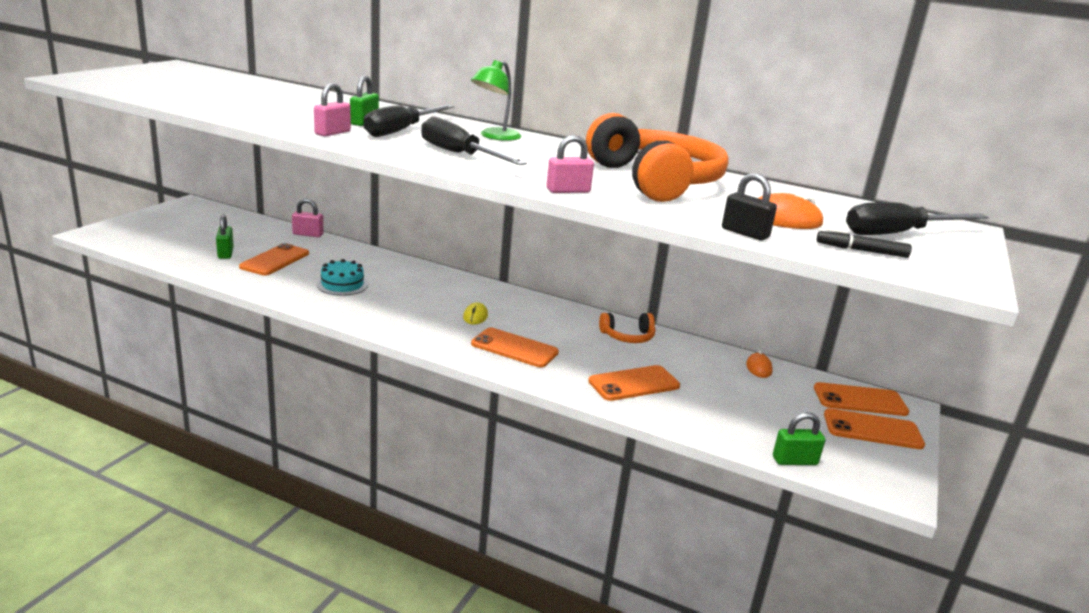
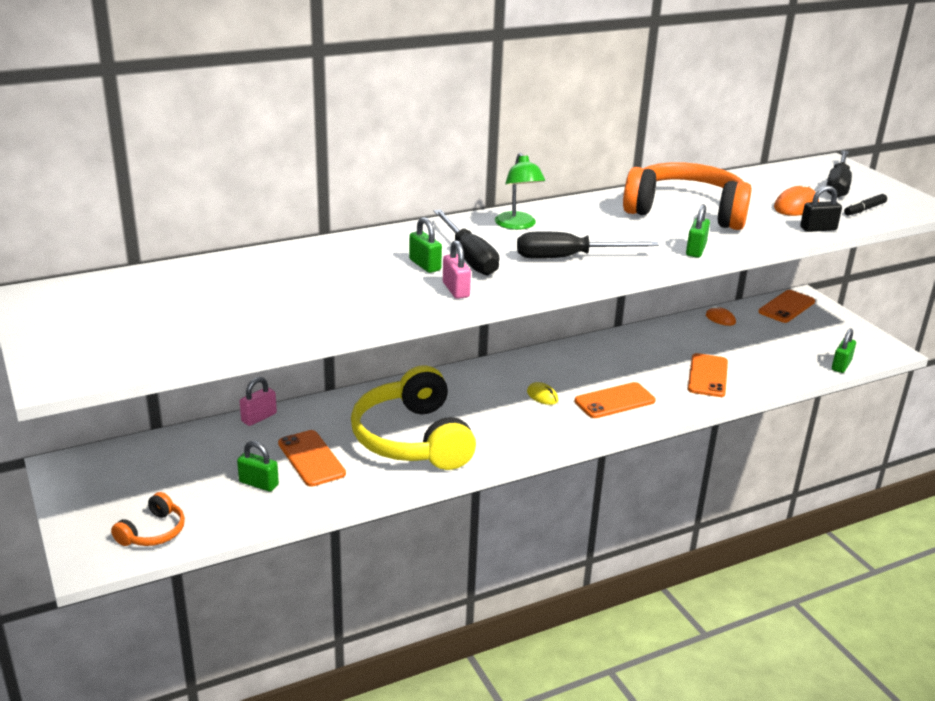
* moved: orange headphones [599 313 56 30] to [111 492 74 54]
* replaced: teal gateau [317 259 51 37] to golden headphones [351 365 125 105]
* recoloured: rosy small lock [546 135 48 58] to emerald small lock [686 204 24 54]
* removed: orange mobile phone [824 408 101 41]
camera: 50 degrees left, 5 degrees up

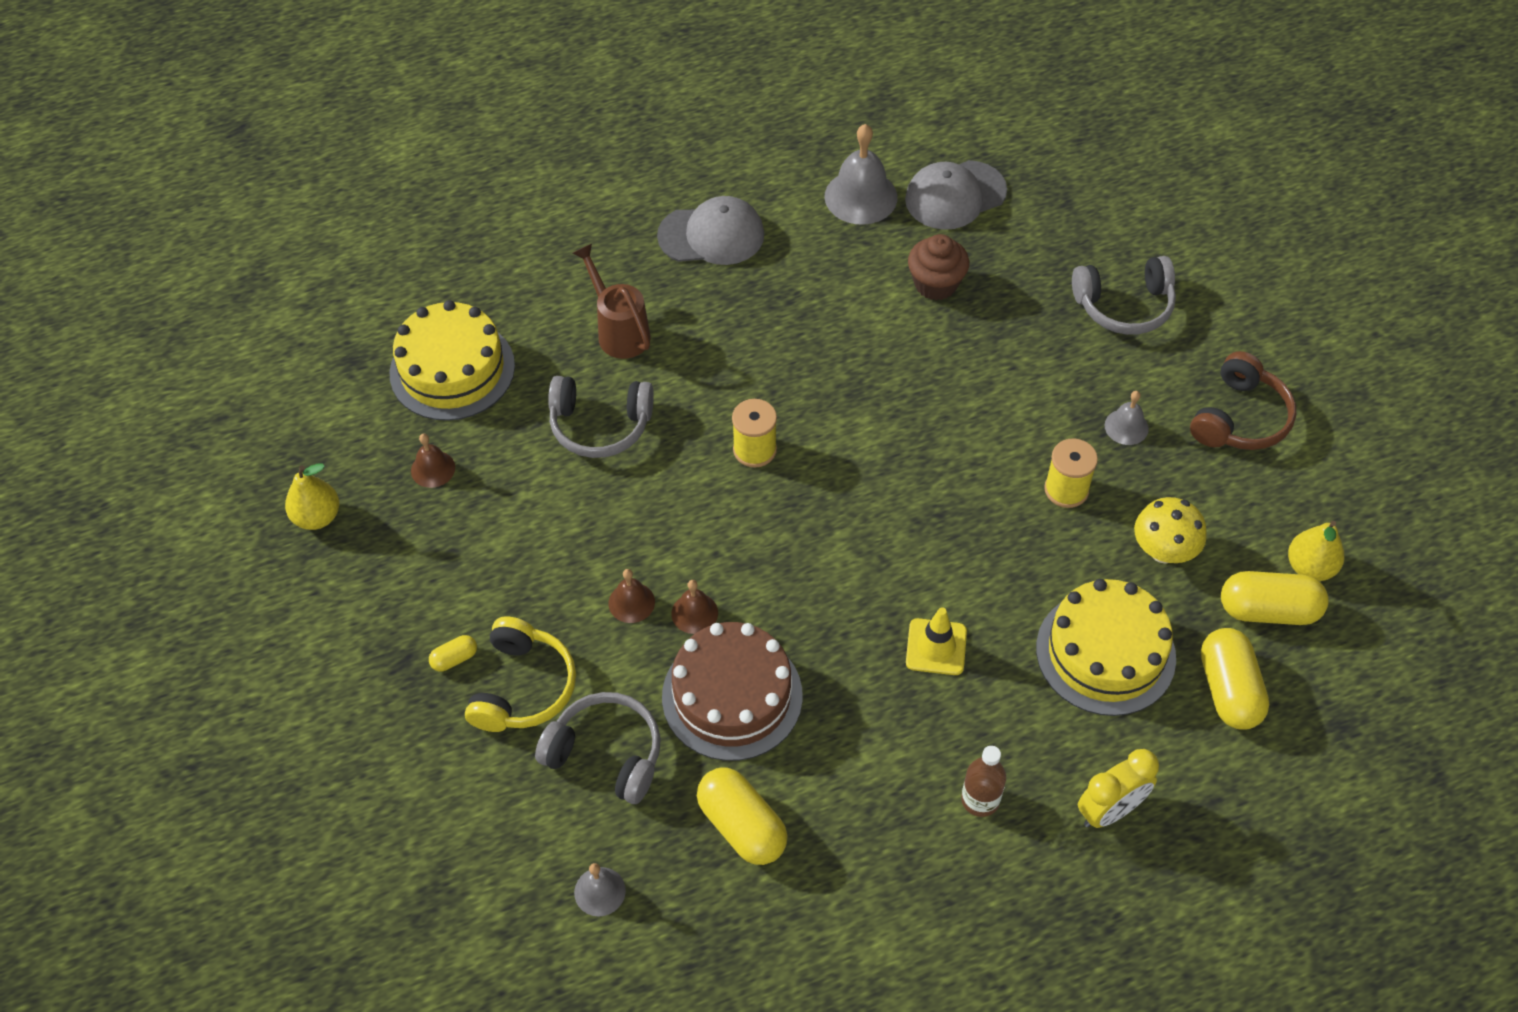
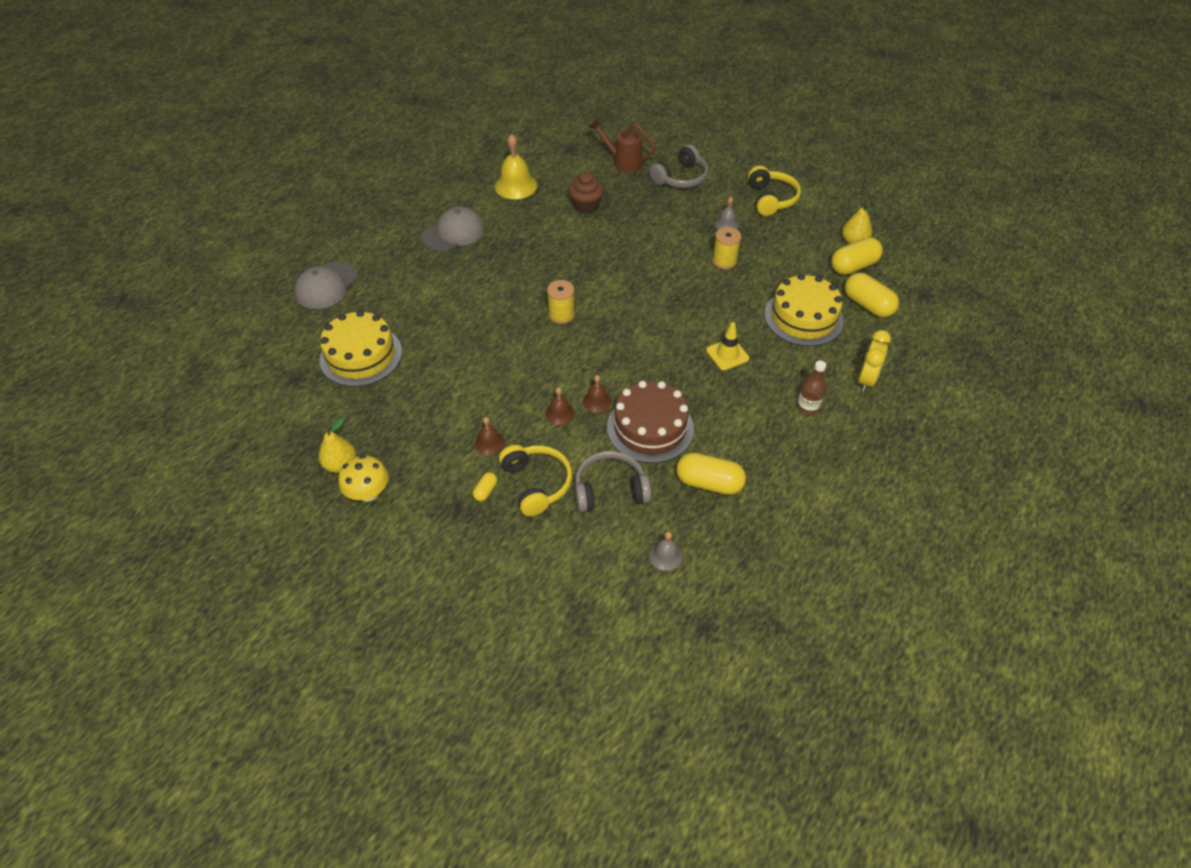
* moved: ash-grey baseball cap [905 160 102 70] to [294 262 63 47]
* moved: golden mushroom [1134 497 73 67] to [338 455 50 47]
* moved: dark brown school bell [411 434 44 54] to [475 417 30 38]
* recoloured: ash-grey school bell [824 124 74 101] to golden school bell [495 134 42 65]
* moved: dark brown watering pot [573 244 77 115] to [589 119 66 53]
* recoloured: dark brown headphones [1190 351 106 99] to golden headphones [748 166 53 50]
* removed: ash-grey headphones [548 376 106 82]
camera: 35 degrees left, 5 degrees down

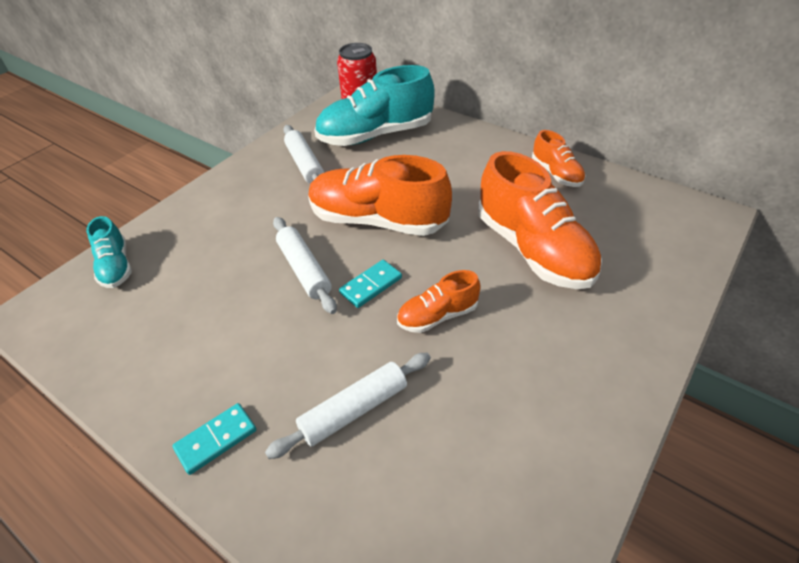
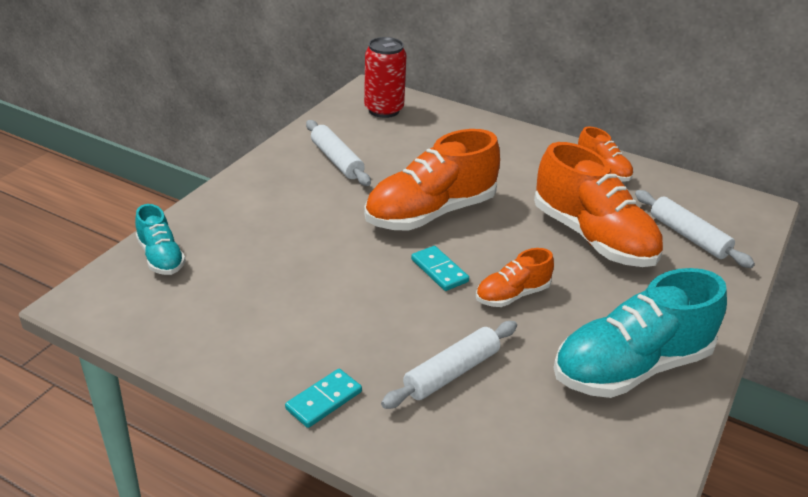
* turned: orange sneaker [308 155 144 81] = [364 129 136 102] 45 degrees counterclockwise
* turned: teal domino tile [339 260 63 48] = [411 246 58 45] 75 degrees counterclockwise
* moved: teal sneaker [314 65 121 81] to [553 268 174 130]
* moved: snow-white rolling pin [273 217 64 97] to [635 190 120 78]
camera: 10 degrees left, 10 degrees down

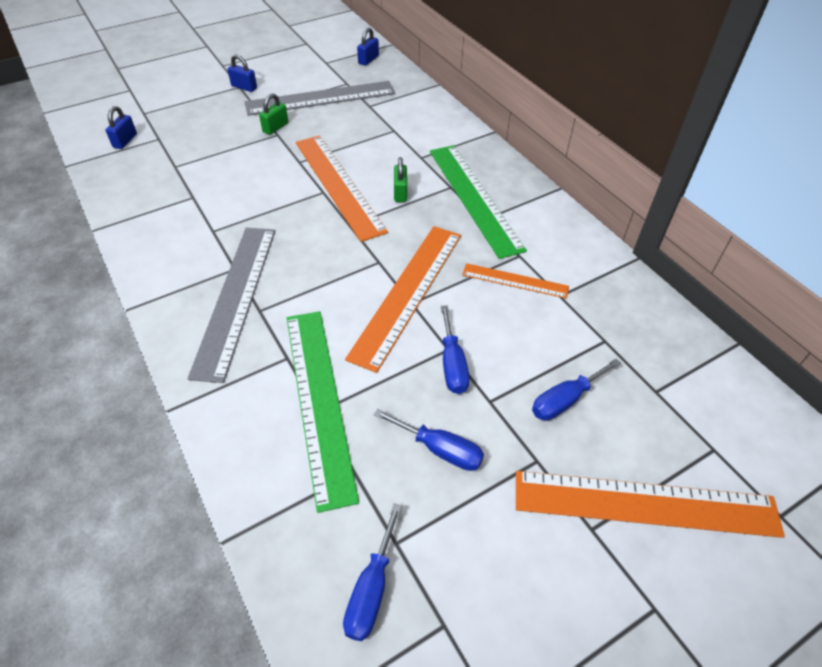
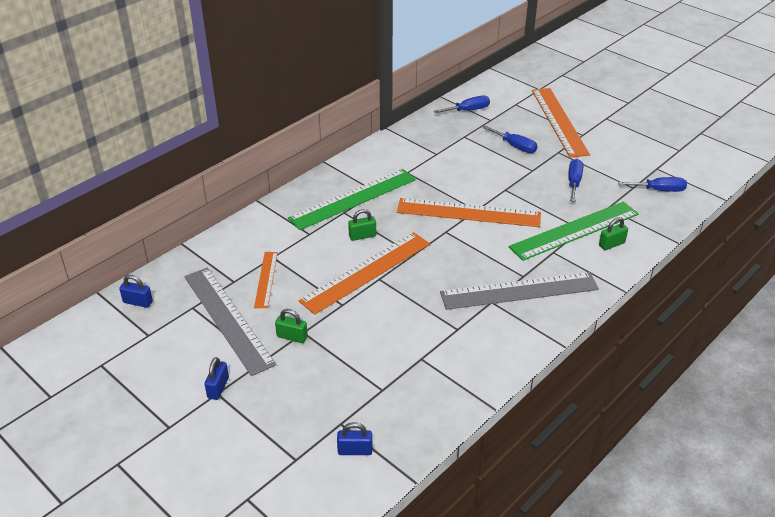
* moved: orange straightedge [462 263 107 36] to [254 252 24 56]
* moved: blue screwdriver [441 306 28 88] to [434 96 56 17]
* added: emerald small lock [599 217 29 33]
camera: 105 degrees left, 10 degrees down

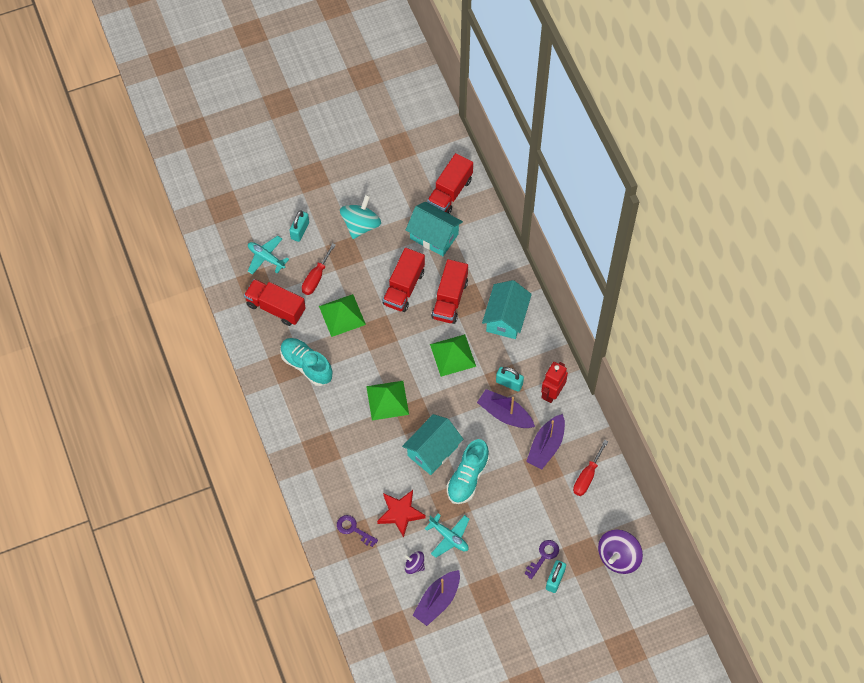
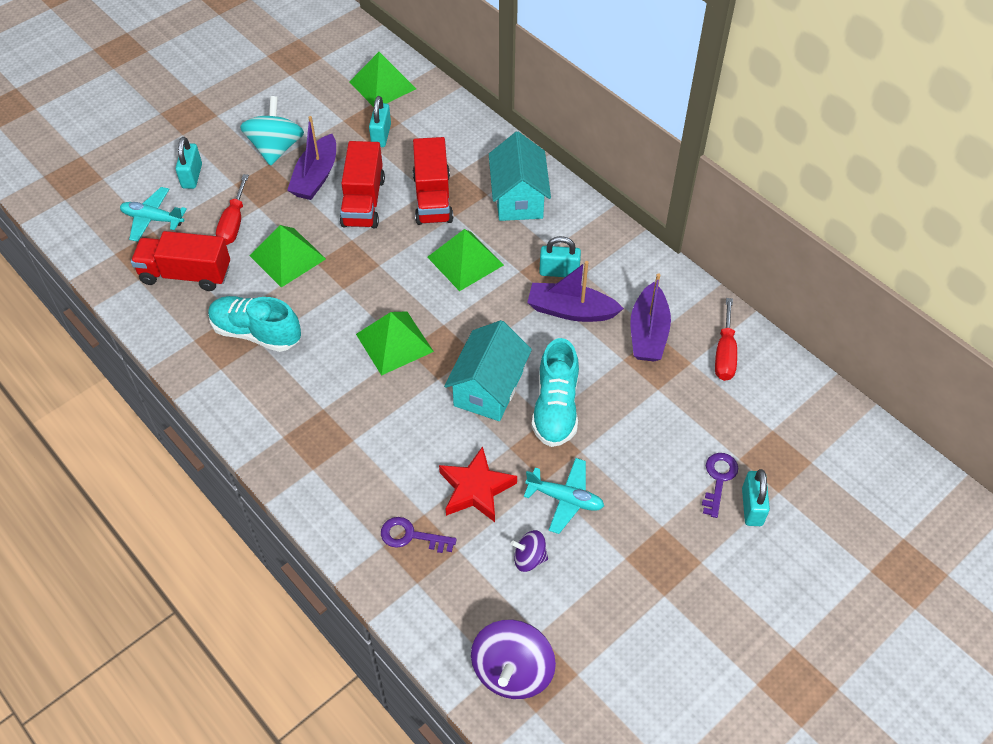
* moved: violet sailboat [413 570 47 56] to [287 116 49 84]
* replaced: scarlet lorry [427 153 46 61] to emerald pyramid [349 52 67 55]
* replaced: teal toy house [406 202 57 54] to teal small lock [369 96 22 51]
* moved: violet toy top [598 530 45 44] to [471 620 85 79]
* removed: scarlet robot [541 362 27 41]
camera: 20 degrees left, 10 degrees down

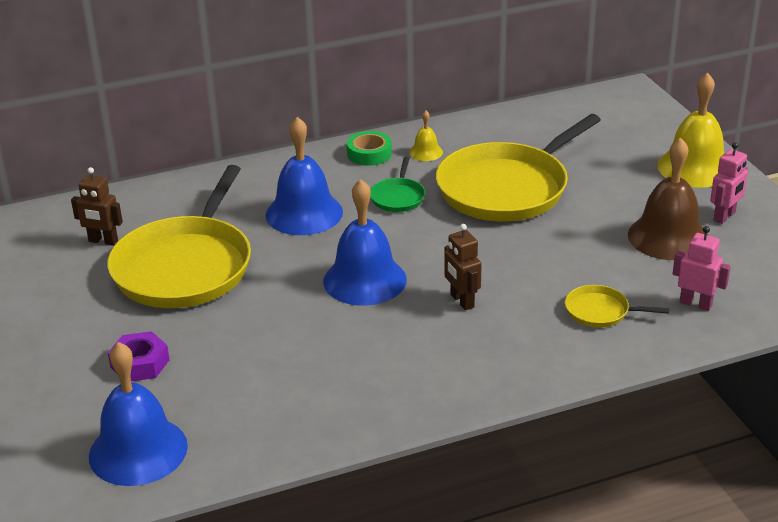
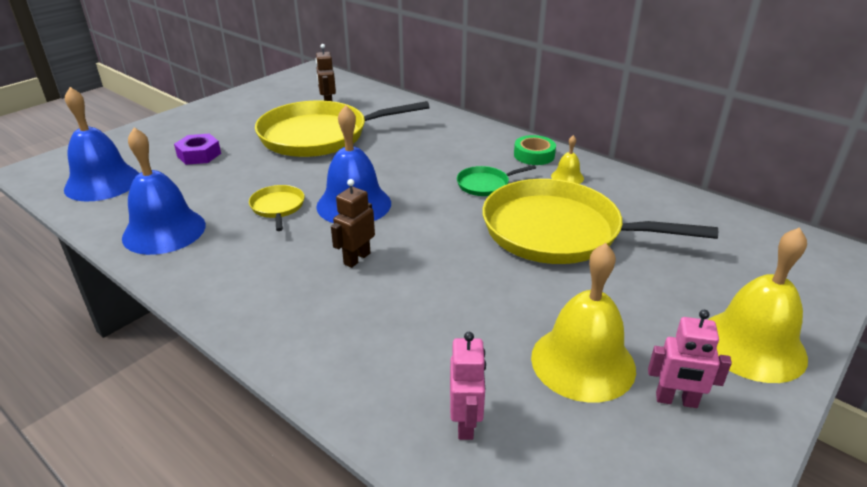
* moved: blue school bell [266 117 77 118] to [122 127 84 128]
* moved: golden frying pan [565 285 104 42] to [249 185 56 46]
* recoloured: dark brown school bell [628 138 80 122] to golden school bell [531 243 105 160]
camera: 60 degrees right, 0 degrees up

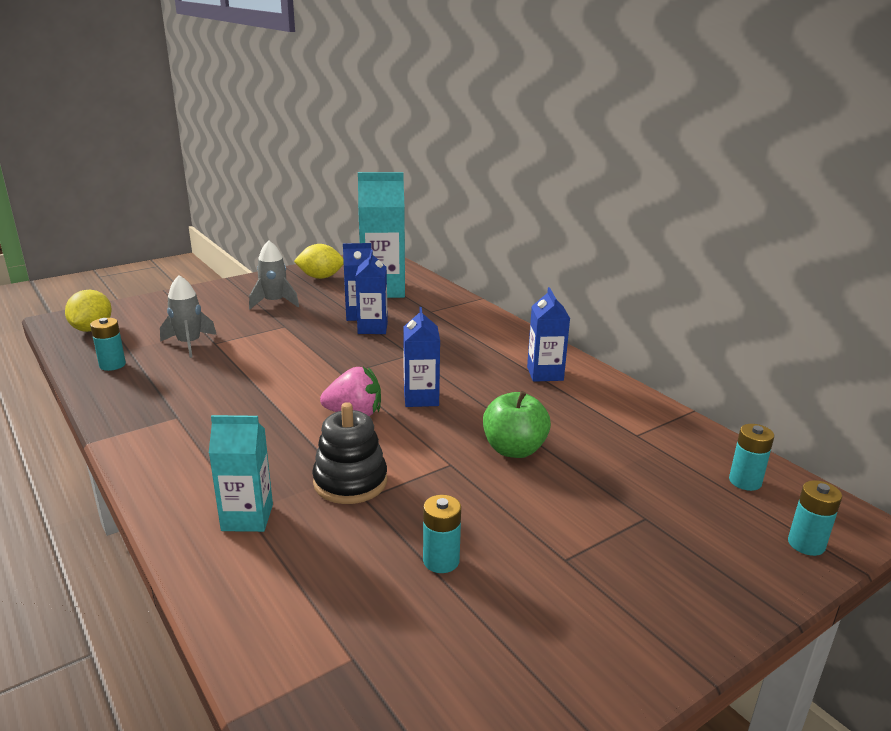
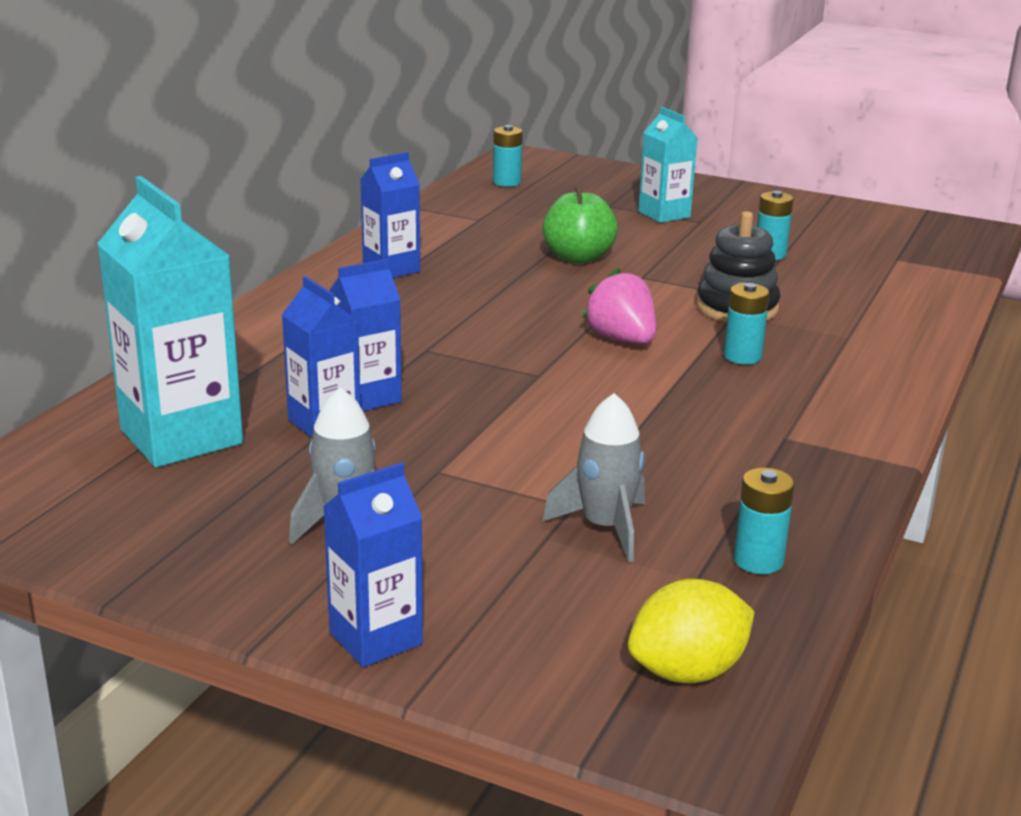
* moved: blue carton [403 307 37 100] to [323 463 100 204]
* moved: teal carton [209 415 64 117] to [639 107 59 116]
* moved: teal AA battery [788 480 54 76] to [724 283 46 81]
* removed: golden toy lemon [294 244 50 35]
camera: 120 degrees left, 0 degrees up

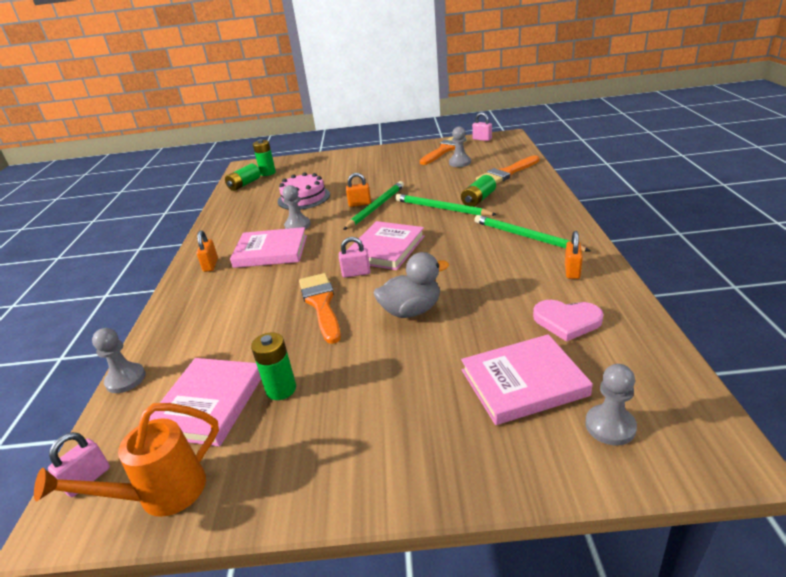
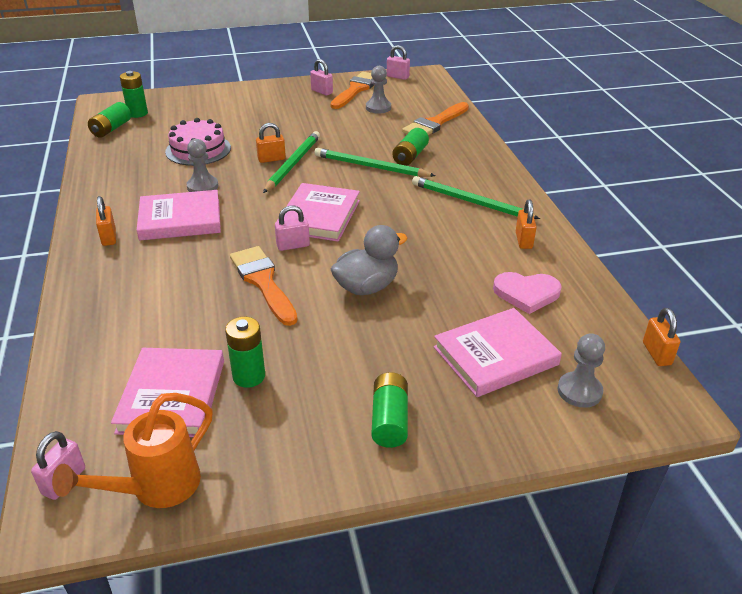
* added: rosy small lock [310 59 23 37]
* added: emerald AA battery [371 372 37 76]
* added: orange small lock [643 308 37 58]
* removed: ash-grey game pawn [92 328 54 65]
camera: 15 degrees left, 5 degrees up

